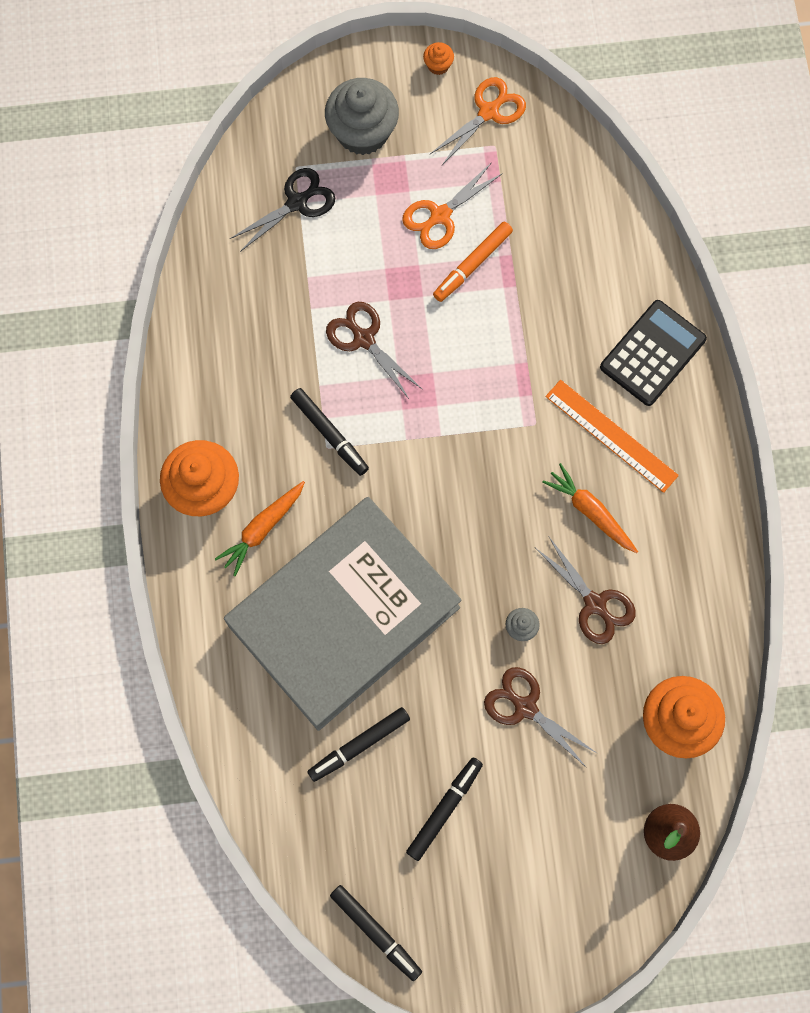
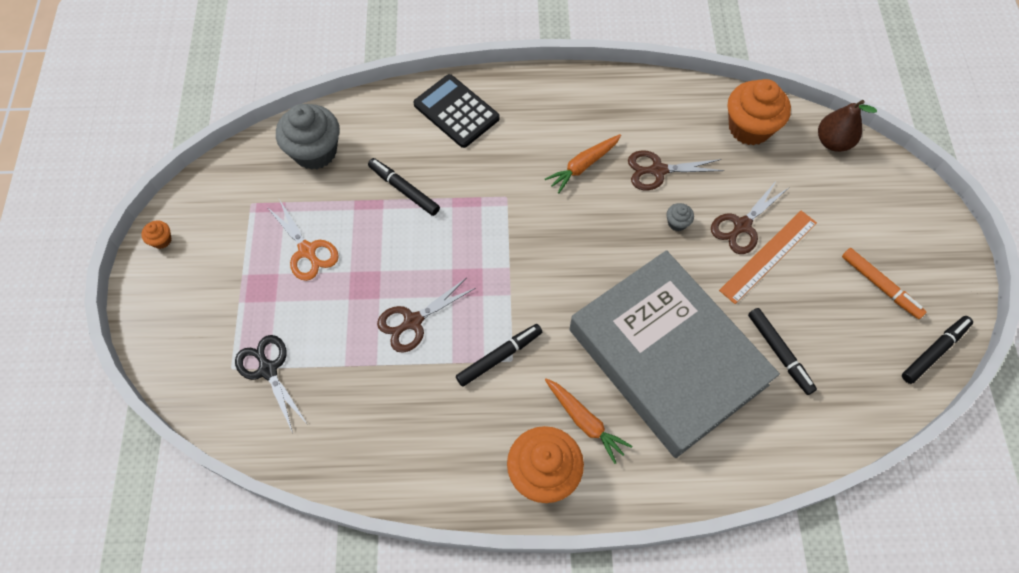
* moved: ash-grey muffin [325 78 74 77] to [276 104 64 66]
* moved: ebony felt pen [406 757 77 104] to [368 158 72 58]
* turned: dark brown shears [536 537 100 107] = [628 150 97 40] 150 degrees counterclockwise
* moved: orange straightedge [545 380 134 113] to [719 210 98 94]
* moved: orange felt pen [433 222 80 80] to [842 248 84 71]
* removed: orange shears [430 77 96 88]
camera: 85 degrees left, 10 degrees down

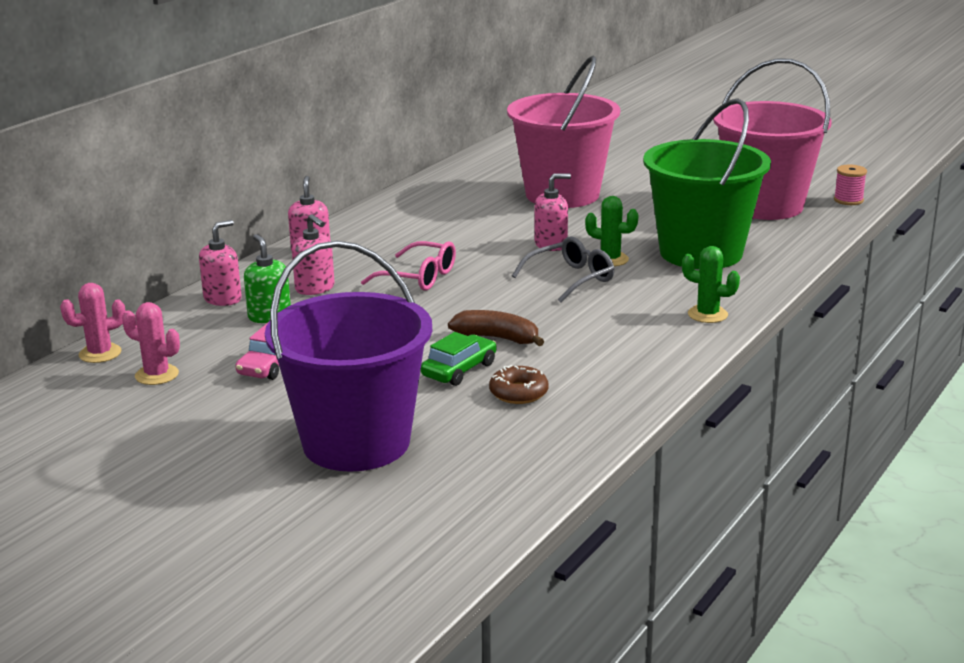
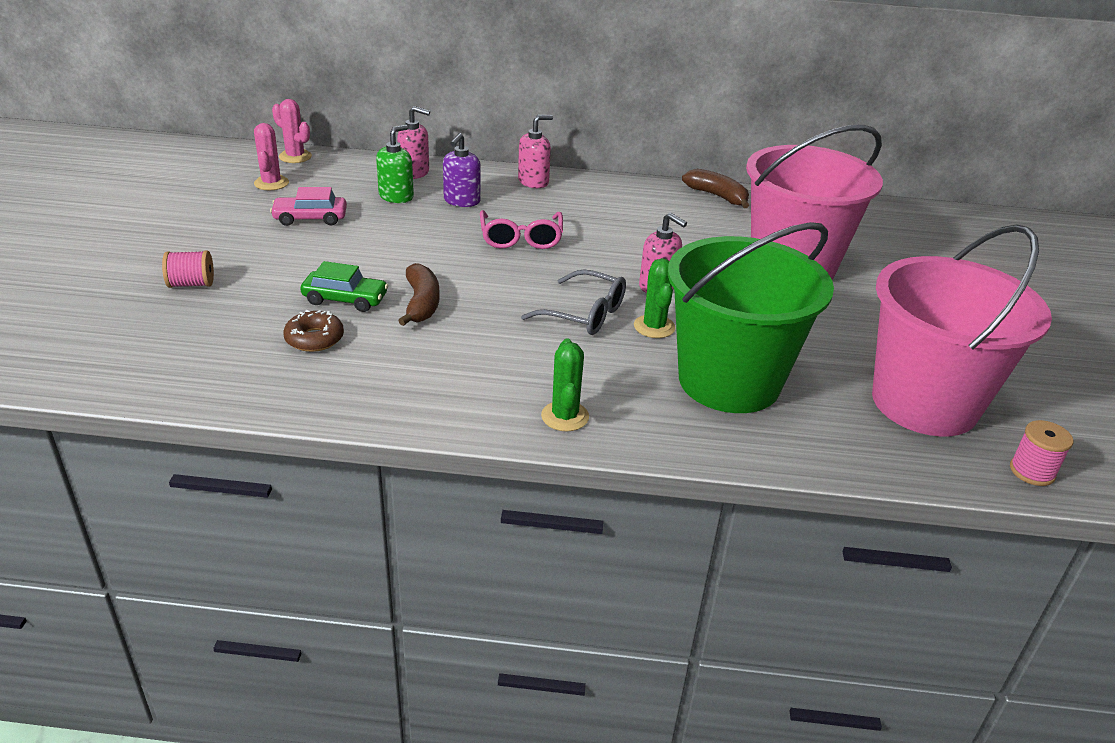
* replaced: violet sand bucket [265 241 167 231] to rosy bobbin [162 251 52 37]
* recoloured: rosy soap dispenser [292 214 43 81] to violet soap dispenser [443 133 38 74]
* added: dark brown toy banana [682 169 67 39]
camera: 60 degrees right, 10 degrees up

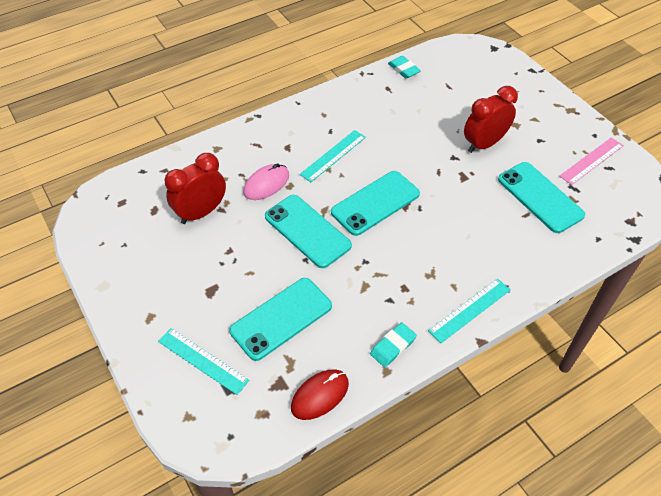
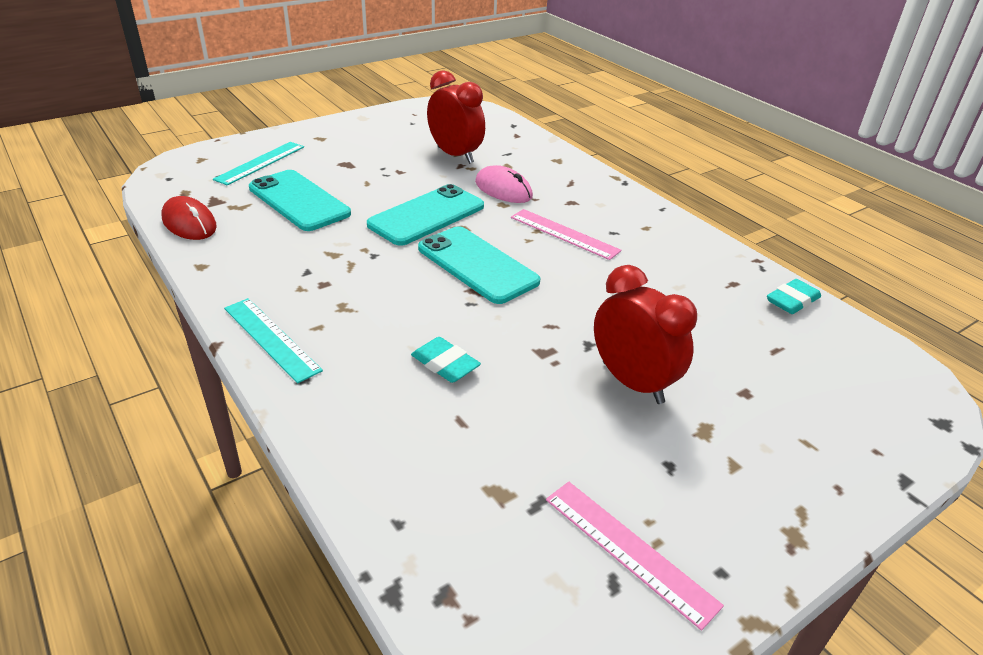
* moved: teal eraser [370 322 47 45] to [411 337 70 46]
* recoloured: teal straightedge [300 130 66 52] to rosy straightedge [511 209 111 51]
* removed: teal mobile phone [498 162 87 71]
camera: 85 degrees right, 15 degrees down

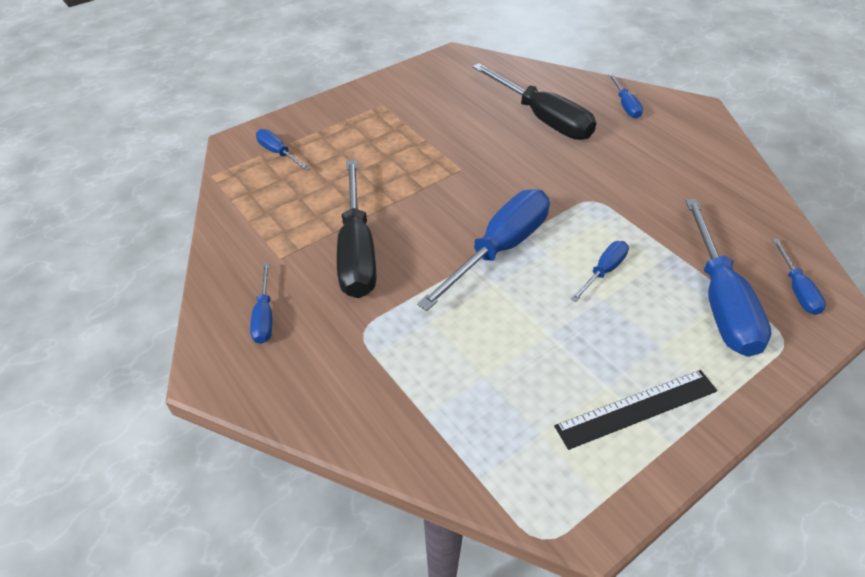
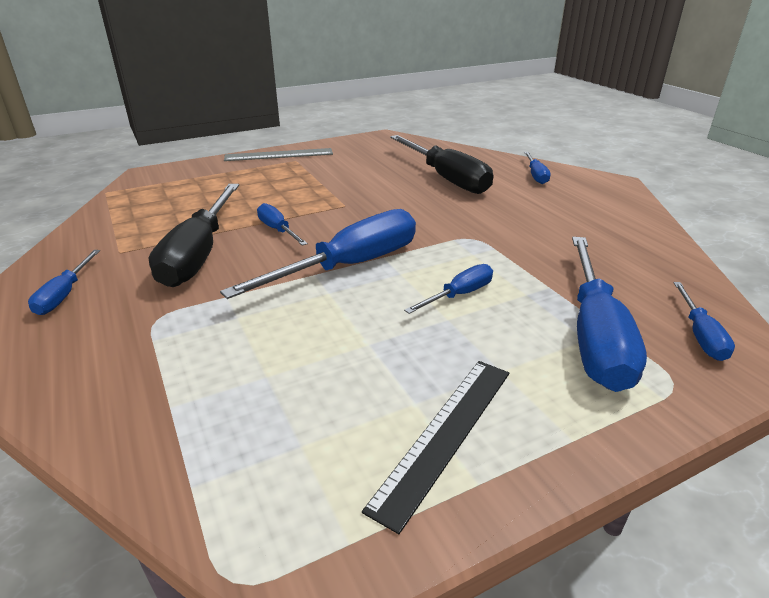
* added: ash-grey straightedge [224 148 109 13]
* moved: blue screwdriver [256 129 55 42] to [257 203 51 43]
* turned: ebony straightedge [554 370 163 80] = [362 361 147 173] 45 degrees counterclockwise
camera: 10 degrees right, 15 degrees down

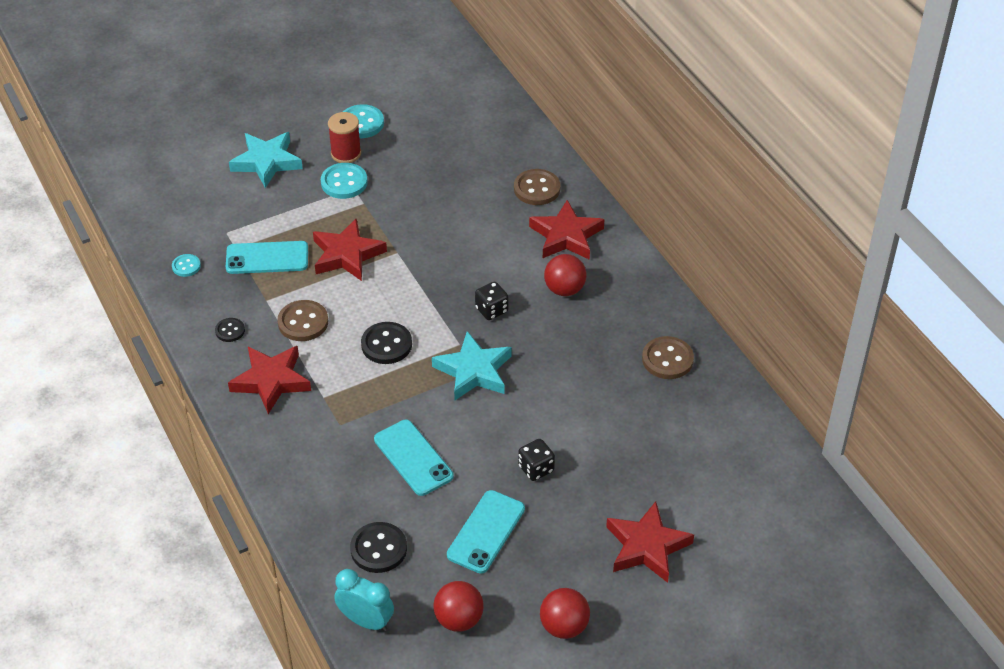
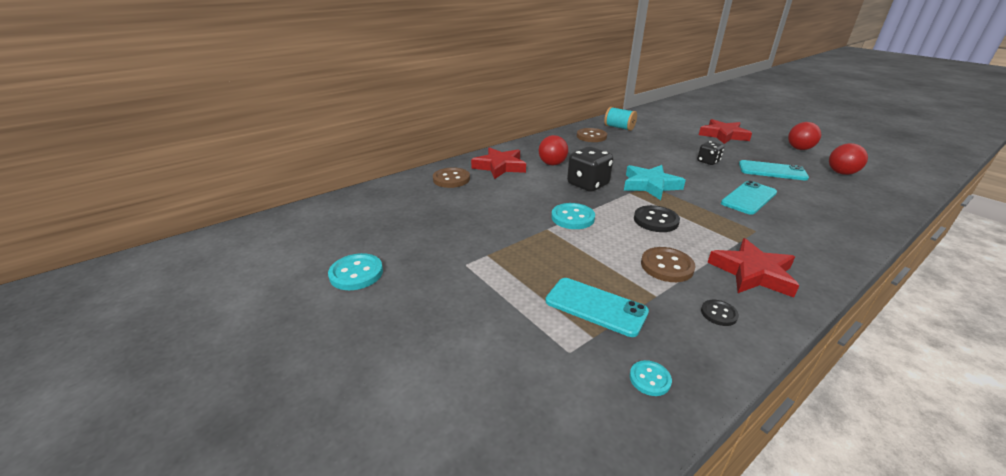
* turned: teal mobile phone [226 241 82 33] = [545 278 104 59] 45 degrees counterclockwise
* moved: teal shirt button [321 163 47 36] to [551 203 44 26]
* resized: ebony die [475 282 33 38] = [567 147 46 45] x1.67
* added: teal bobbin [604 107 33 24]
* removed: teal five-pointed star [229 132 74 56]
* removed: scarlet five-pointed star [313 219 74 62]
* removed: scarlet bobbin [328 112 33 51]
* removed: teal clock [334 569 60 62]
* removed: ebony shirt button [350 522 57 51]
camera: 100 degrees left, 15 degrees down

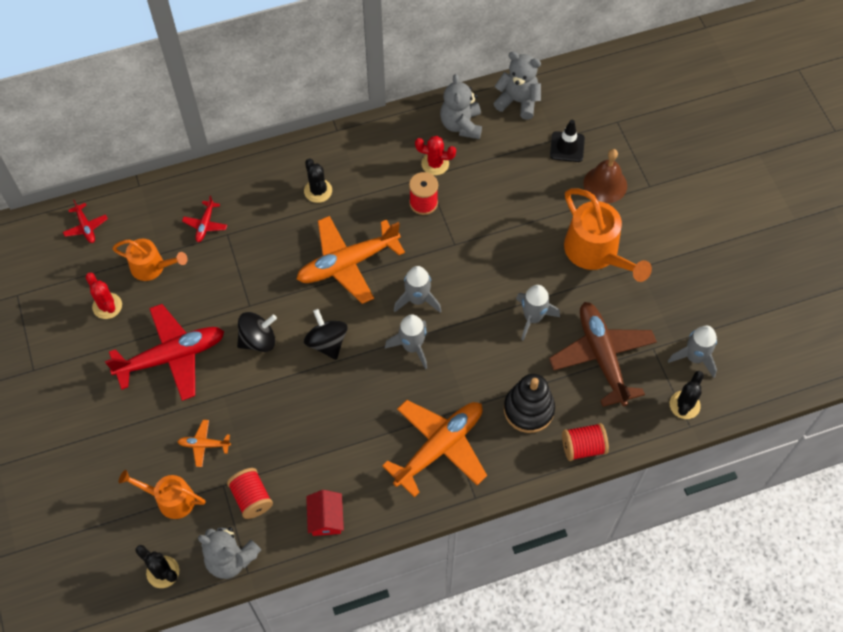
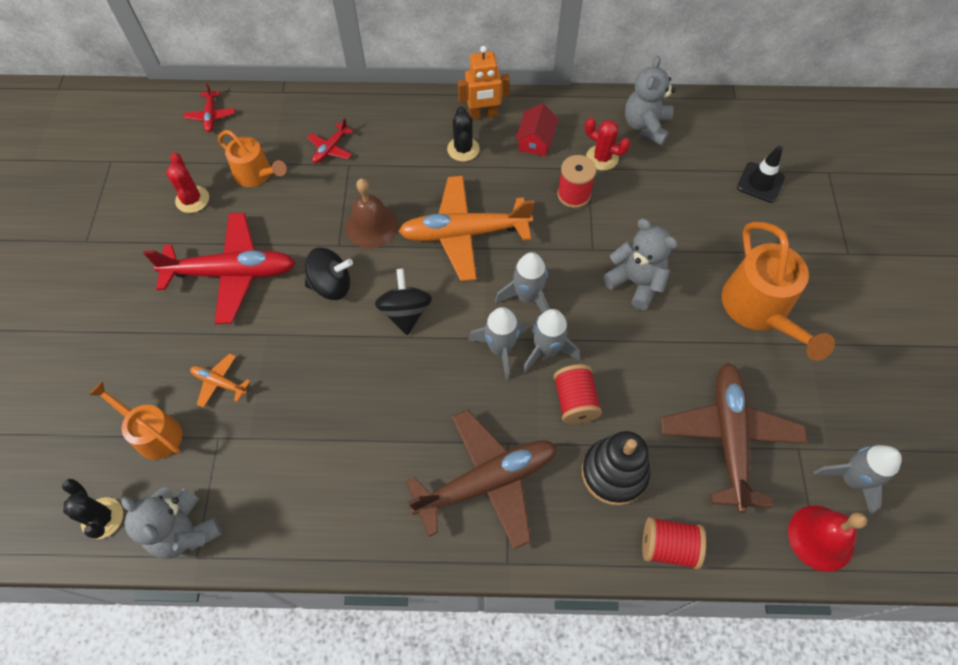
* moved: dark brown school bell [583 149 44 54] to [345 178 53 70]
* recoloured: orange toy plane [382 400 105 97] to dark brown toy plane [406 410 151 140]
* added: orange robot [458 46 52 74]
* moved: scarlet toy house [306 490 38 46] to [515 103 44 53]
* moved: ash-grey rocket [516 285 44 56] to [522 309 58 65]
* moved: scarlet bobbin [227 468 46 51] to [554 364 48 60]
* moved: ash-grey teddy [493 52 48 68] to [603 218 75 92]
* replaced: ebony prickly plant [670 371 34 48] to scarlet school bell [788 505 79 67]
camera: 20 degrees right, 0 degrees up

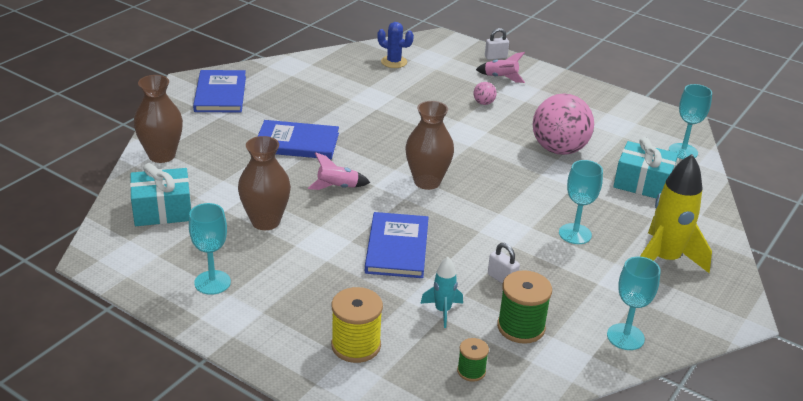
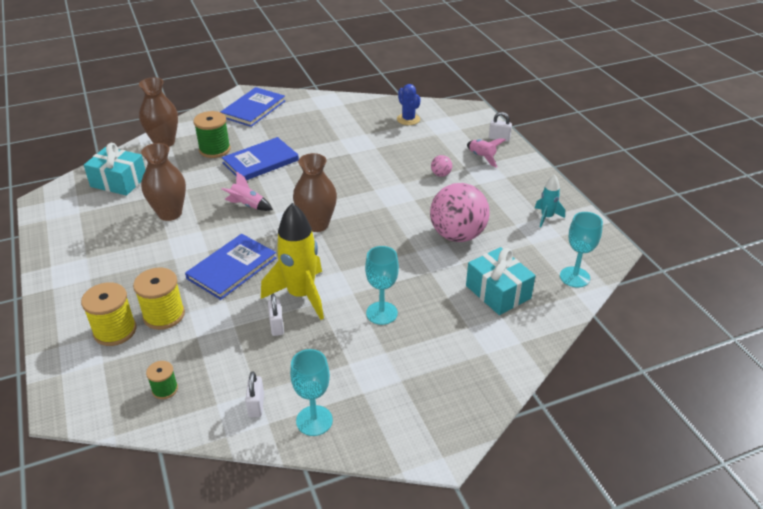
* added: golden bobbin [133 268 52 62]
* moved: emerald bobbin [497 270 55 74] to [193 111 38 47]
* turned: blue book [258 120 81 39] = [222 137 77 43] 75 degrees counterclockwise
* added: snow-white small lock [245 372 19 45]
* moved: golden rocket [640 154 72 119] to [261 203 63 117]
* moved: teal rocket [420 257 43 71] to [535 175 30 52]
* removed: teal wine glass [189 203 42 92]
camera: 35 degrees right, 5 degrees up

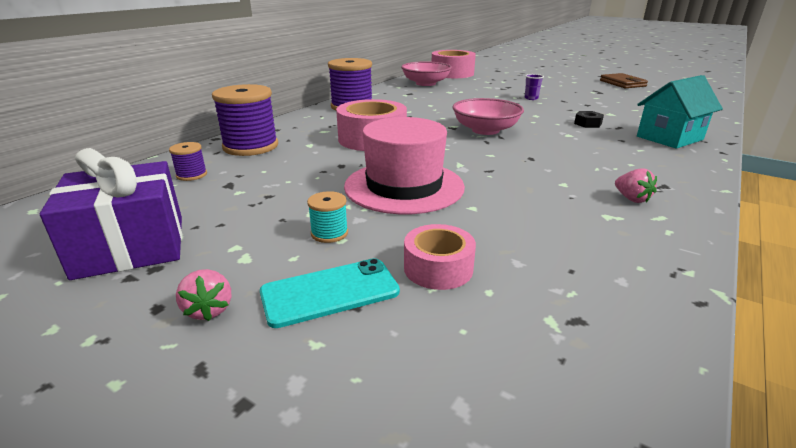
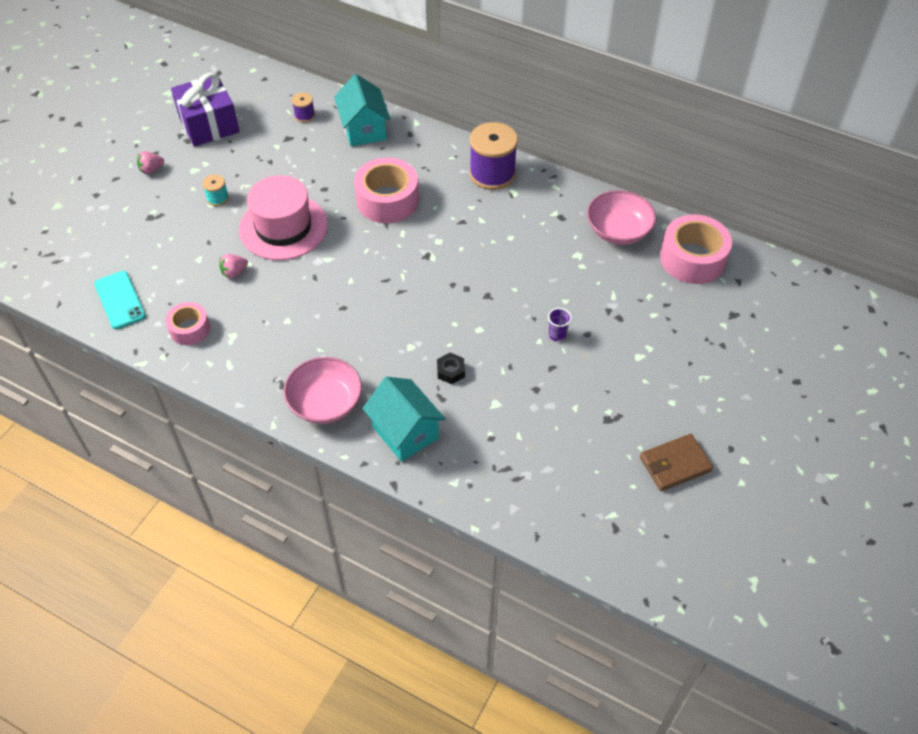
* moved: teal mobile phone [260 258 140 70] to [94 271 52 58]
* moved: rosy roll of tape [404 224 72 66] to [165 302 45 43]
* moved: rosy strawberry [615 168 42 35] to [219 254 29 24]
* moved: rosy serving bowl [453 98 71 37] to [283 357 79 67]
* replaced: violet bobbin [212 84 66 72] to teal toy house [334 74 56 72]
camera: 85 degrees right, 25 degrees up

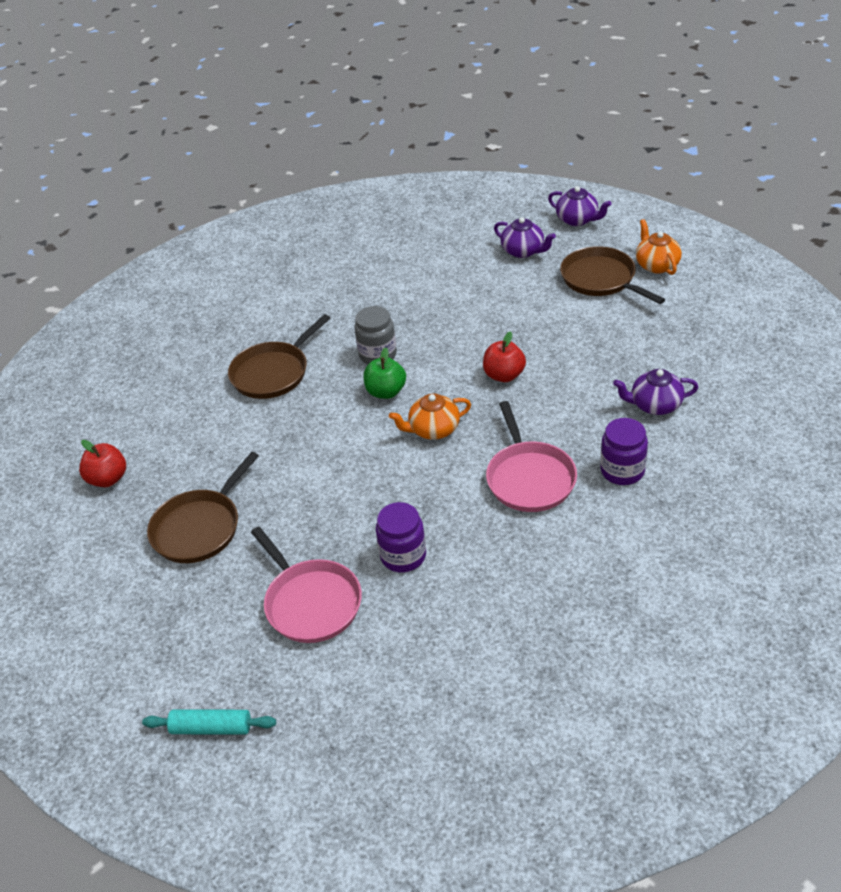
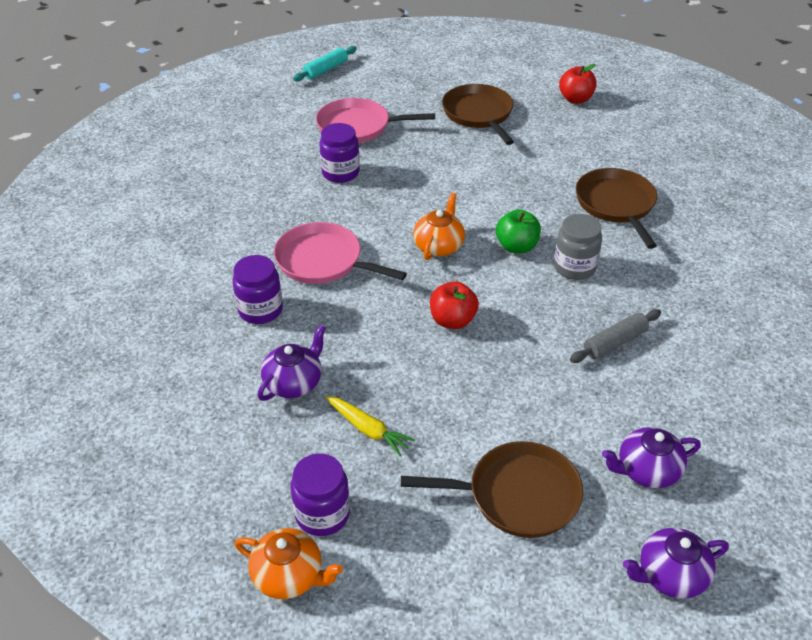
* moved: orange teapot [636 219 46 56] to [235 528 108 71]
* added: violet jam jar [291 453 59 83]
* added: golden toy carrot [325 396 90 60]
* added: ash-grey rolling pin [570 309 91 54]
camera: 125 degrees right, 0 degrees up

